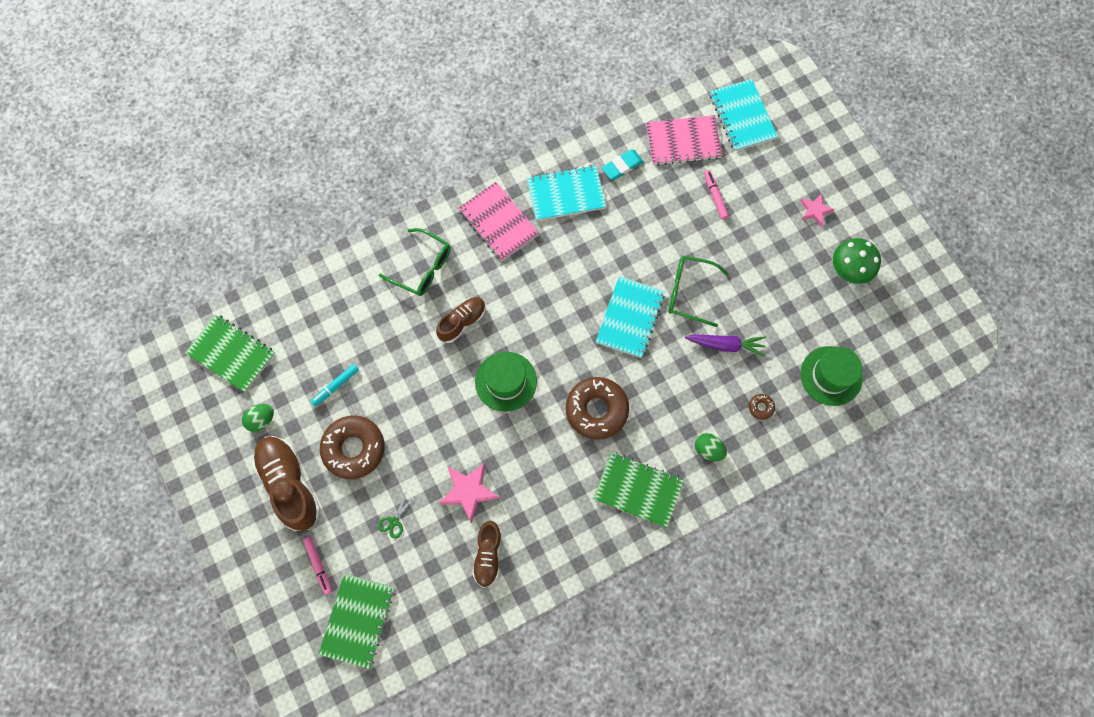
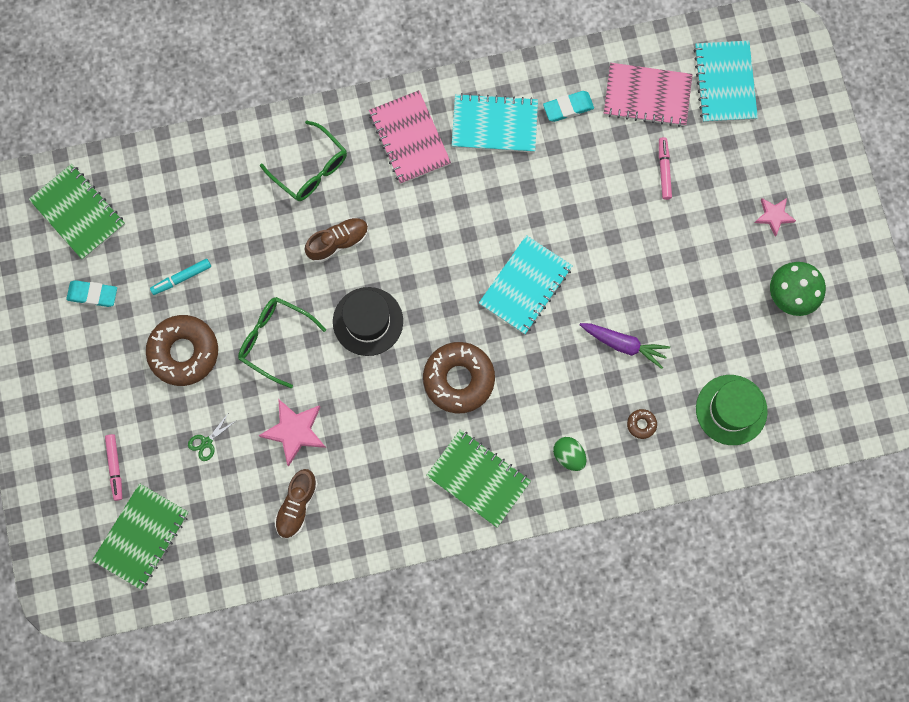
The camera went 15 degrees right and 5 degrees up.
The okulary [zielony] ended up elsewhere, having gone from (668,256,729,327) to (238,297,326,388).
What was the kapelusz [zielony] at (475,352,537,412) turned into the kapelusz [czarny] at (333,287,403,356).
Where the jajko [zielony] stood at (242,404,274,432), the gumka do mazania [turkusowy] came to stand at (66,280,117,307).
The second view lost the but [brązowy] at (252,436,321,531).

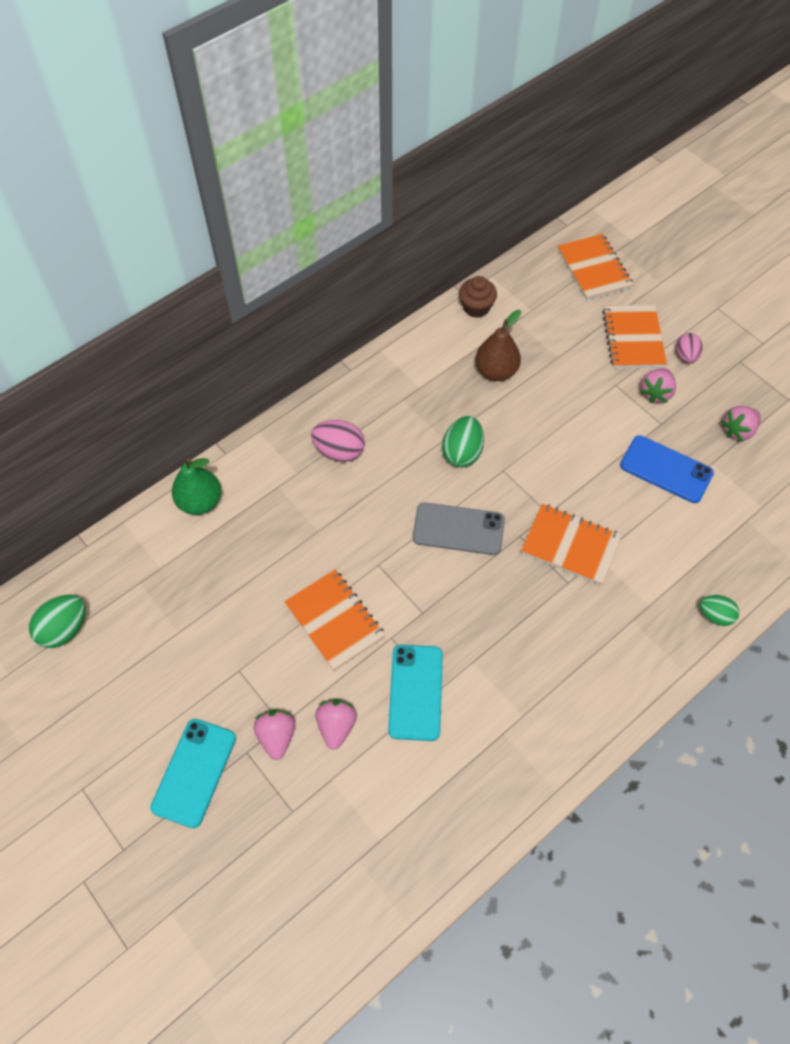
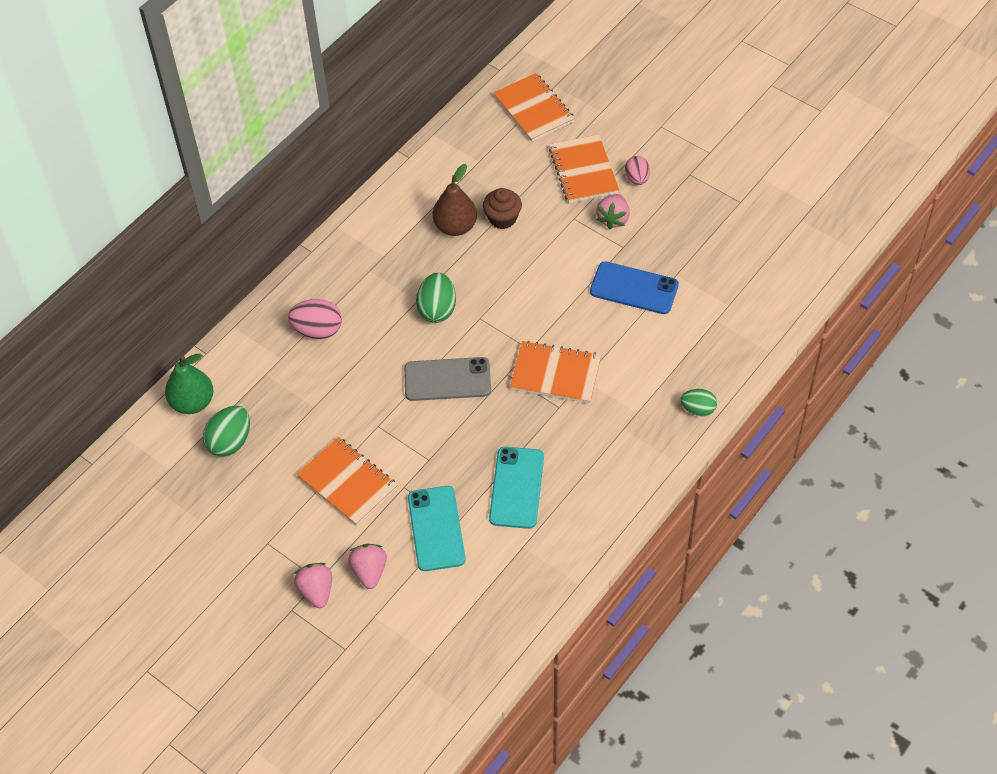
The camera went 10 degrees left and 5 degrees down.
The muffinka [brązowy] ended up elsewhere, having gone from (459,276,497,318) to (483,188,522,229).
The second view lost the truskawka [różowy] at (721,406,761,442).
The jajko [zielony] ended up elsewhere, having gone from (29,595,86,648) to (203,406,250,457).
The telefon [turkusowy] ended up elsewhere, having gone from (150,719,236,828) to (489,447,544,529).

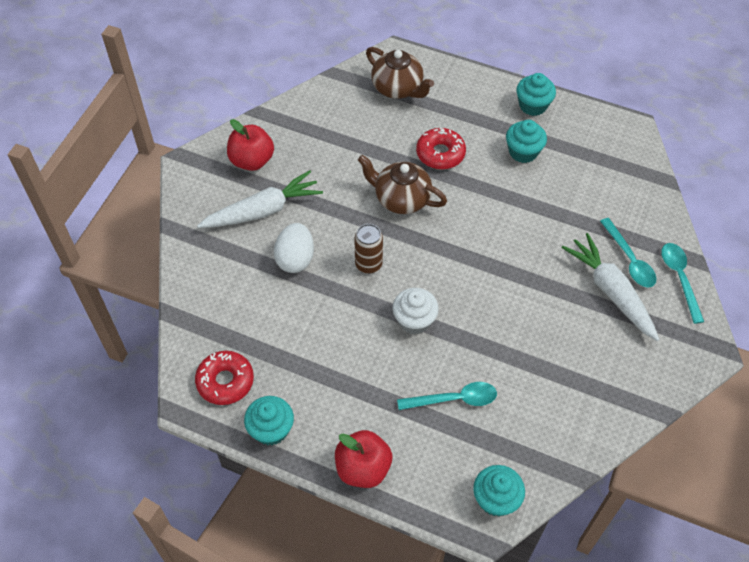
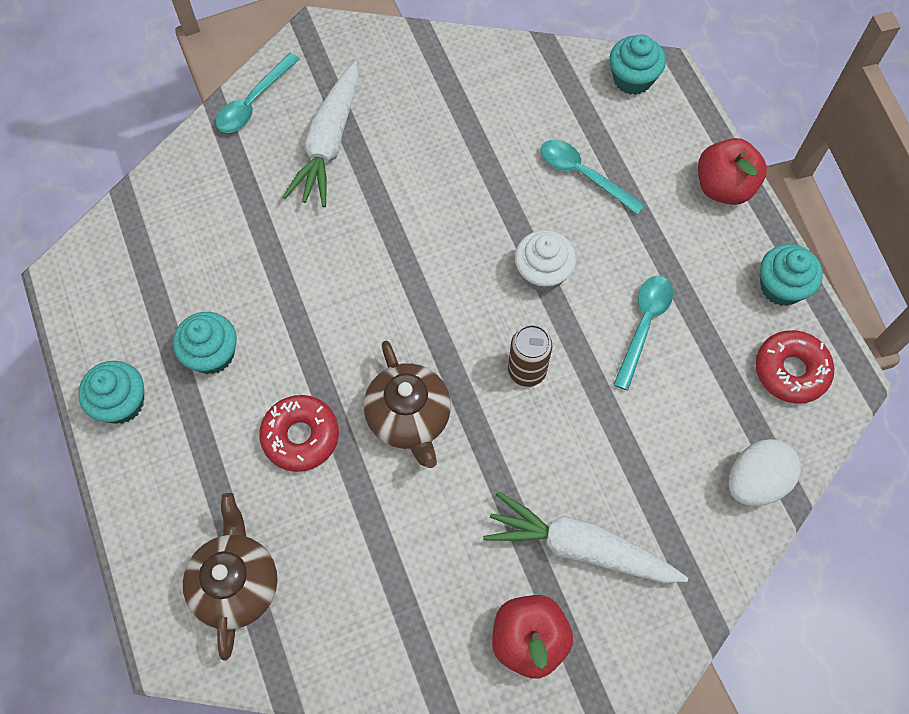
The camera went 135 degrees left and 10 degrees up.
The łyżka [turkusowy] ended up elsewhere, having gone from (600,218,657,288) to (613,276,673,391).
The jajko [biały] ended up elsewhere, having gone from (274,223,314,273) to (729,439,801,506).

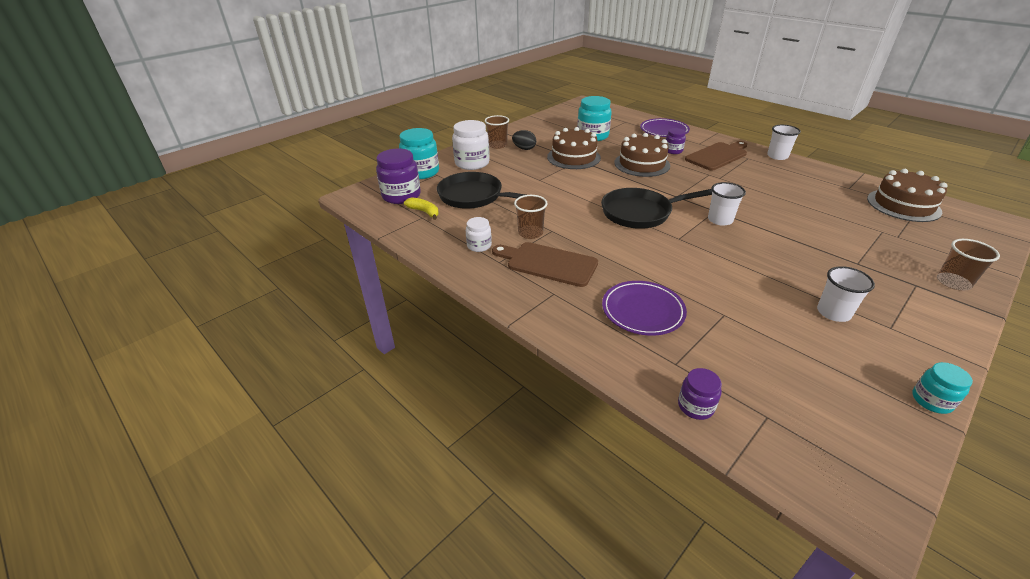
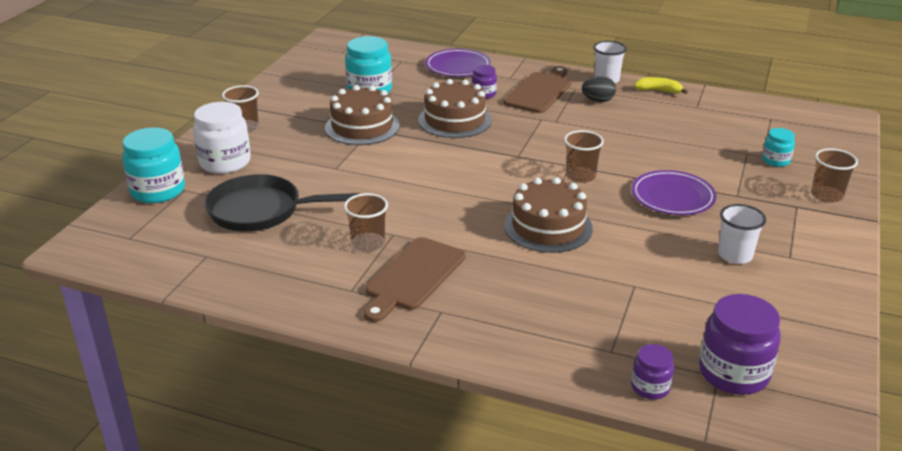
The camera went 25 degrees left and 5 degrees down.
The jajko [czarny] ended up elsewhere, having gone from (512,130,536,150) to (582,76,616,102).
The słoik [fioletowy] ended up elsewhere, having gone from (376,149,421,204) to (699,294,781,395).
The tort [brązowy] ended up elsewhere, having gone from (867,169,947,222) to (504,177,593,253).
What was the szklanka [biały] at (708,182,746,226) turned into the szklanka [brązowy] at (564,130,604,183).
The second view lost the patelnia [czarny] at (601,188,712,229).
The banan [żółty] ended up elsewhere, having gone from (404,197,439,220) to (634,77,688,94).
The second view lost the słoik [biały] at (466,217,492,252).
The deska do krojenia [brązowy] at (492,242,598,287) ended up facing another way, 60 degrees counterclockwise from before.
The talerz [fioletowy] ended up elsewhere, having gone from (602,281,687,336) to (632,170,716,215).
The słoik [turkusowy] ended up elsewhere, having gone from (912,362,973,414) to (762,128,795,167).

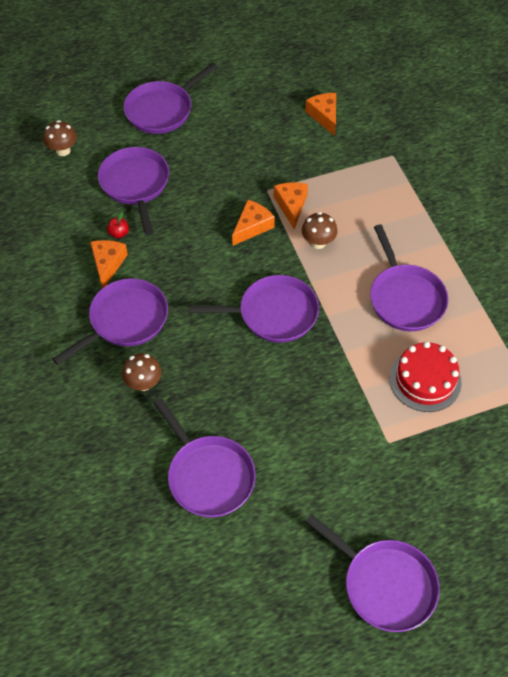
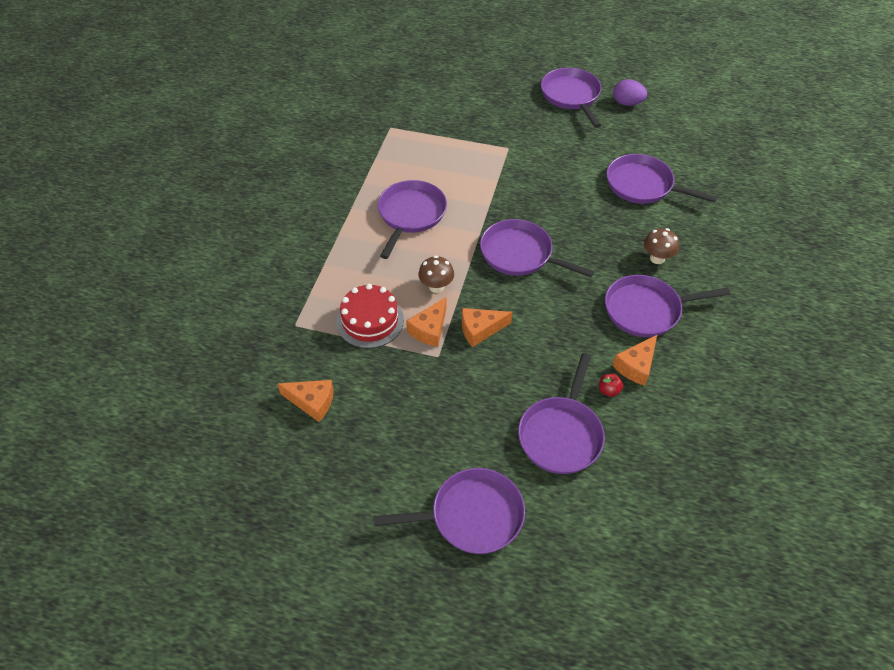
The camera went 145 degrees left and 5 degrees down.
The ser [pomarańczowy] at (305,93,336,136) ended up facing another way, 90 degrees counterclockwise from before.
The second view lost the grzyb [brązowy] at (43,120,77,156).
The tort [czerwony] ended up elsewhere, having gone from (390,342,462,412) to (336,284,404,348).
The patelnia [fioletowy] at (154,398,256,517) ended up facing another way, 60 degrees counterclockwise from before.
The second view gained the jajko [fioletowy] at (613,79,647,106).

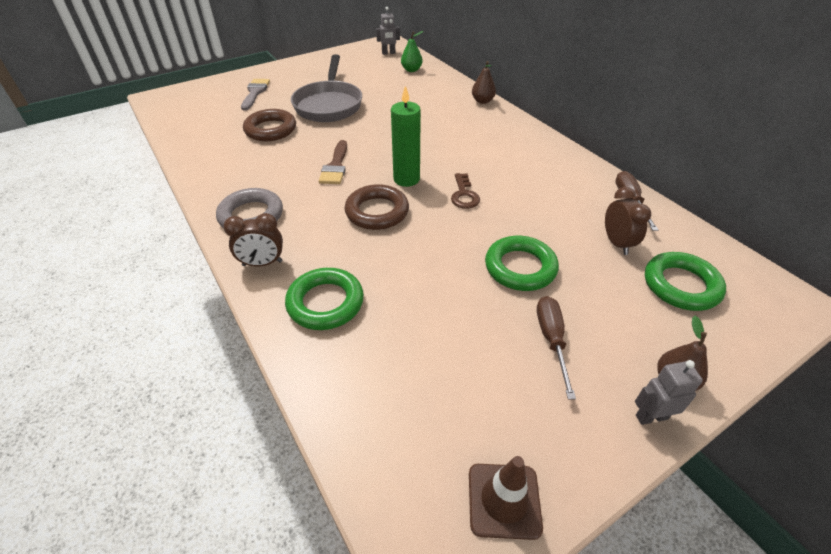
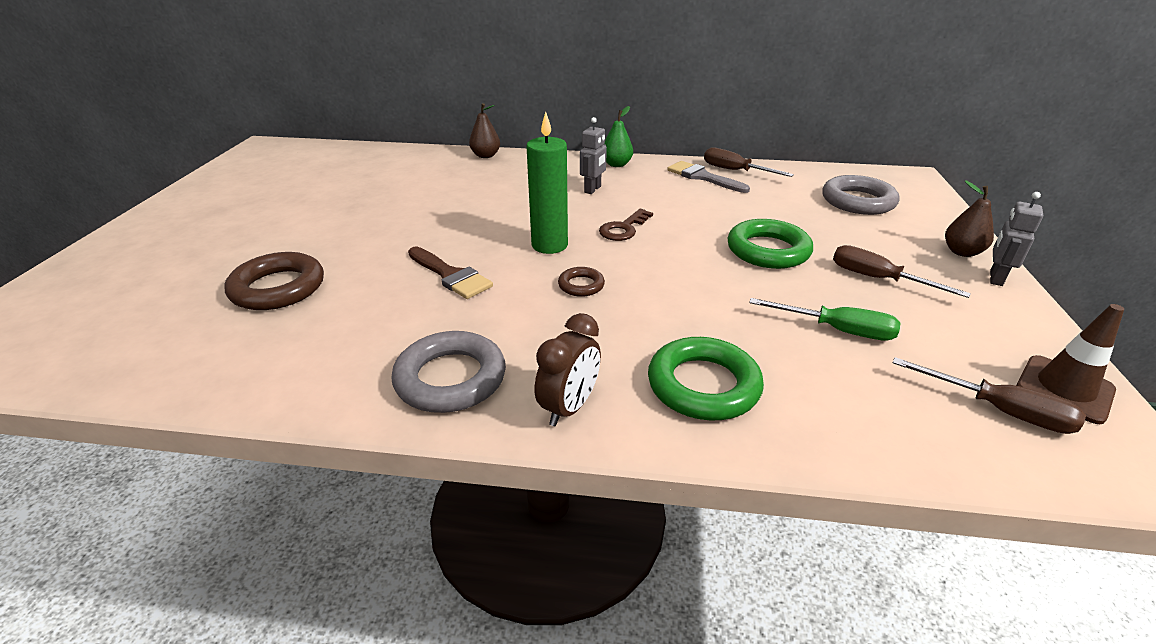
The camera went 50 degrees left and 10 degrees down.
The robot [szary] ended up elsewhere, having gone from (376,7,400,55) to (580,117,607,194).
The gruszka [zielony] ended up elsewhere, having gone from (401,31,424,72) to (604,106,633,167).
The second view lost the patelnia [szary] at (291,54,362,122).
The pędzel [szary] ended up elsewhere, having gone from (241,79,270,110) to (667,161,750,193).
The klucz [brązowy] at (451,173,480,209) ended up facing another way, 90 degrees clockwise from before.
The size of the pierścień [brązowy] at (344,184,409,230) changed by a factor of 0.52.
The second view lost the budzik [brązowy] at (605,187,651,255).
What was the pierścień [zielony] at (645,252,726,311) turned into the pierścień [szary] at (822,175,899,215).
The second view gained the śrubokręt [zielony] at (749,298,901,341).
The second view gained the śrubokręt [brązowy] at (893,357,1086,434).

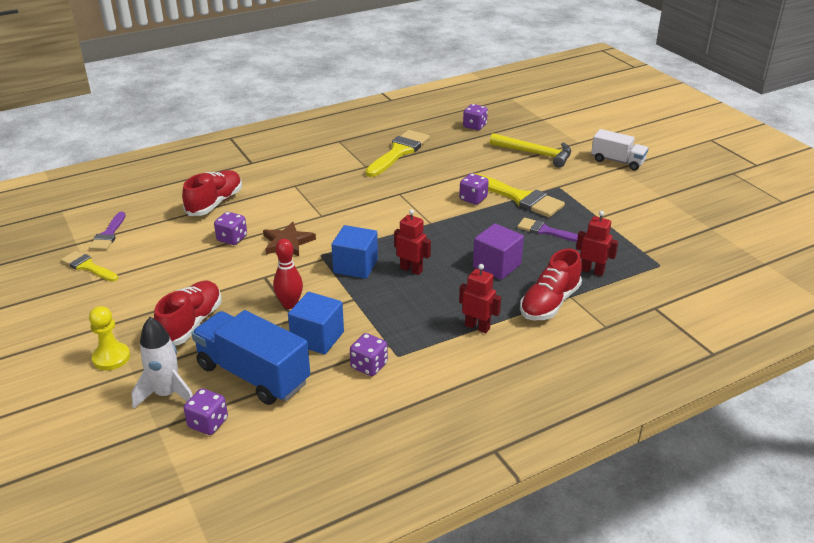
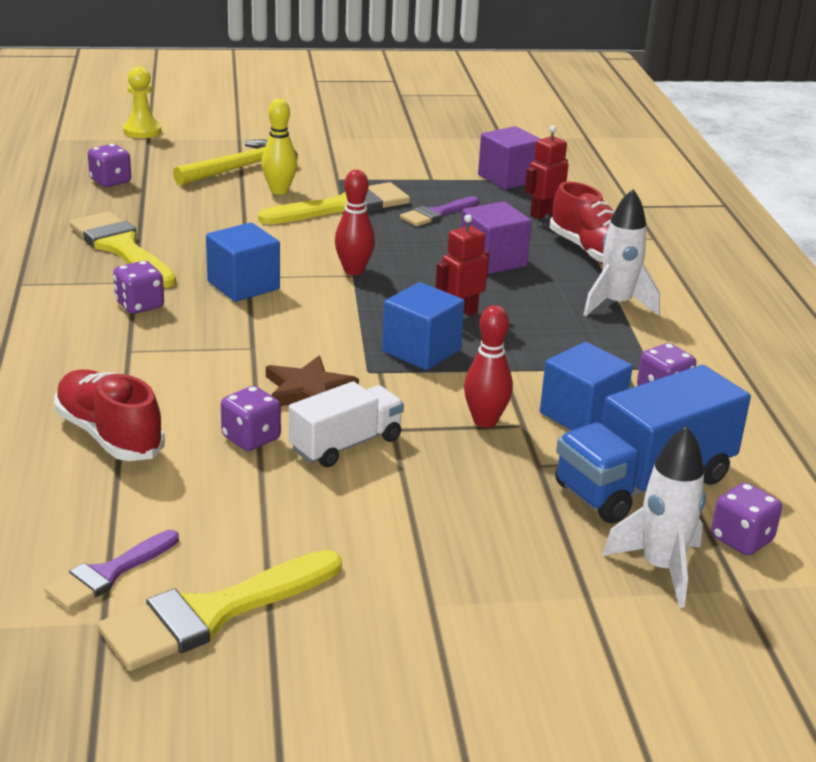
The camera went 70 degrees left and 5 degrees down.
The ciężarówka [biały] ended up elsewhere, having gone from (591,129,648,171) to (289,381,404,468).
The kostka do gry [fioletowy] ended up elsewhere, having gone from (459,173,489,205) to (113,261,164,314).
The pędzel [fioletowy] at (89,212,126,250) ended up facing another way, 105 degrees clockwise from before.
The size of the pędzel [żółty] at (61,251,118,282) changed by a factor of 1.67.
Where the robot [czerwony] stood at (459,264,501,333), the rakieta [biały] came to stand at (583,189,660,316).
The second view lost the but [czerwony] at (154,281,222,345).
The pionek [żółty] ended up elsewhere, having gone from (89,306,130,370) to (123,66,161,138).
The second view gained the kręgiel [żółty] at (261,98,297,195).
The second view gained the sześcian [fioletowy] at (478,126,540,190).
The second view gained the kręgiel [czerwony] at (335,170,375,275).
The second view gained the sześcian [niebieski] at (206,222,280,302).

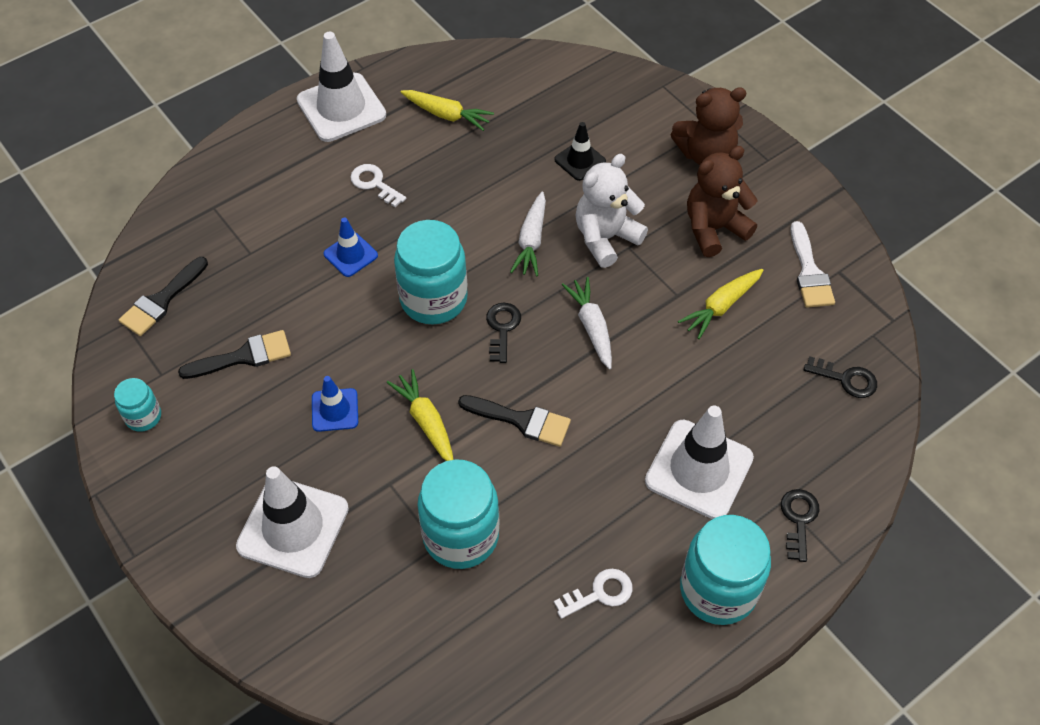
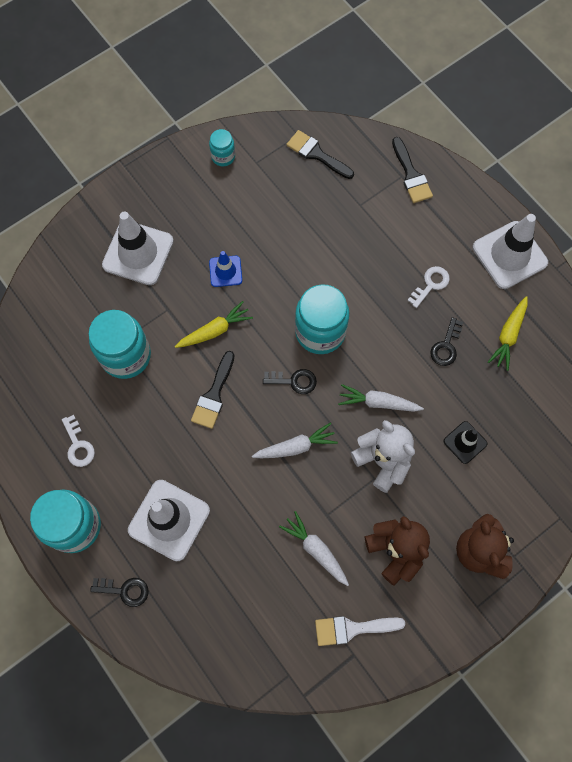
The camera went 90 degrees right and 15 degrees up.
The second view lost the pachołek [niebieski] at (324,217,378,277).
What was the marchewka [żółty] at (678,269,763,339) turned into the marchewka [biały] at (279,511,349,586).
The pędzel [czarny] ended up elsewhere, having gone from (178,330,291,379) to (392,137,433,203).
The klucz [czarny] ended up elsewhere, having gone from (804,356,877,398) to (430,317,463,366).

